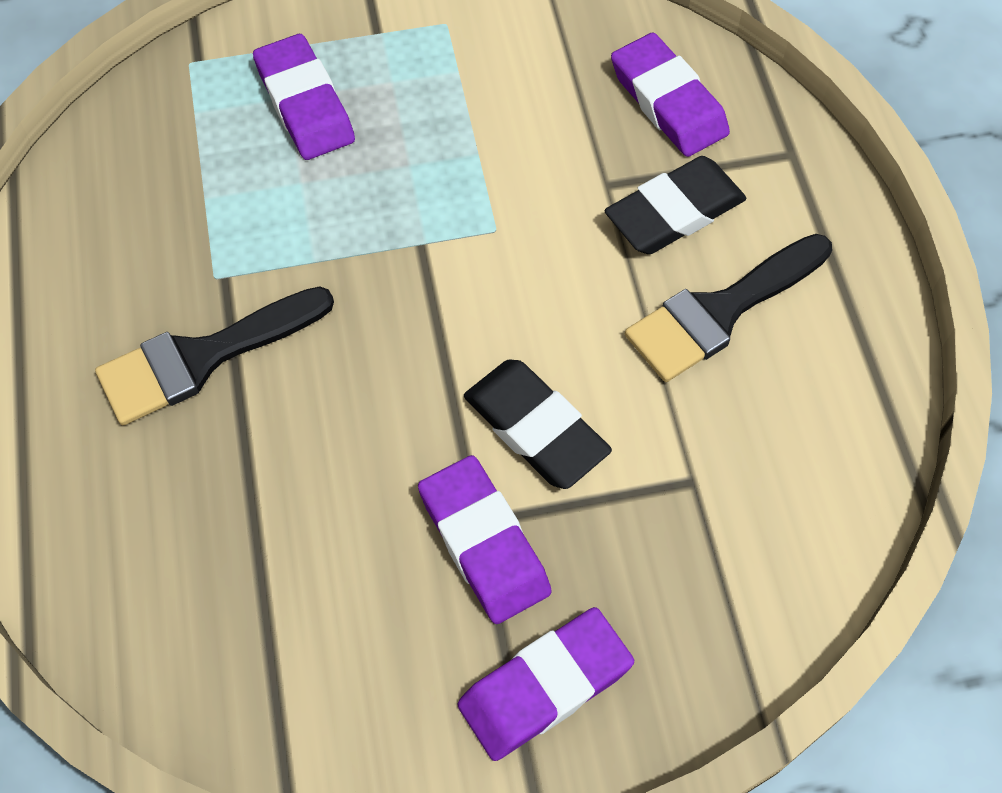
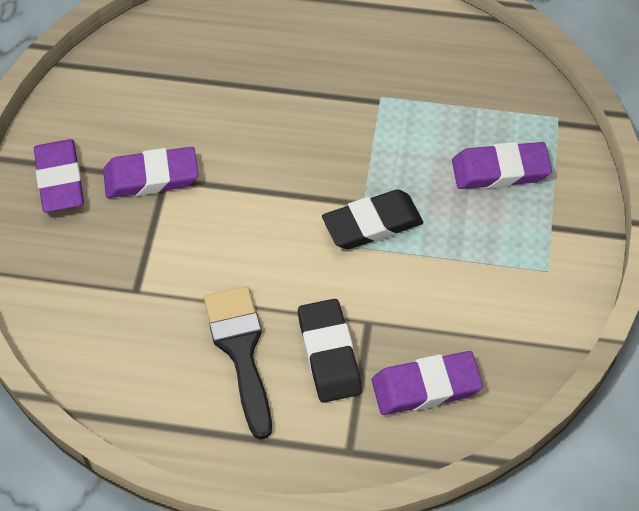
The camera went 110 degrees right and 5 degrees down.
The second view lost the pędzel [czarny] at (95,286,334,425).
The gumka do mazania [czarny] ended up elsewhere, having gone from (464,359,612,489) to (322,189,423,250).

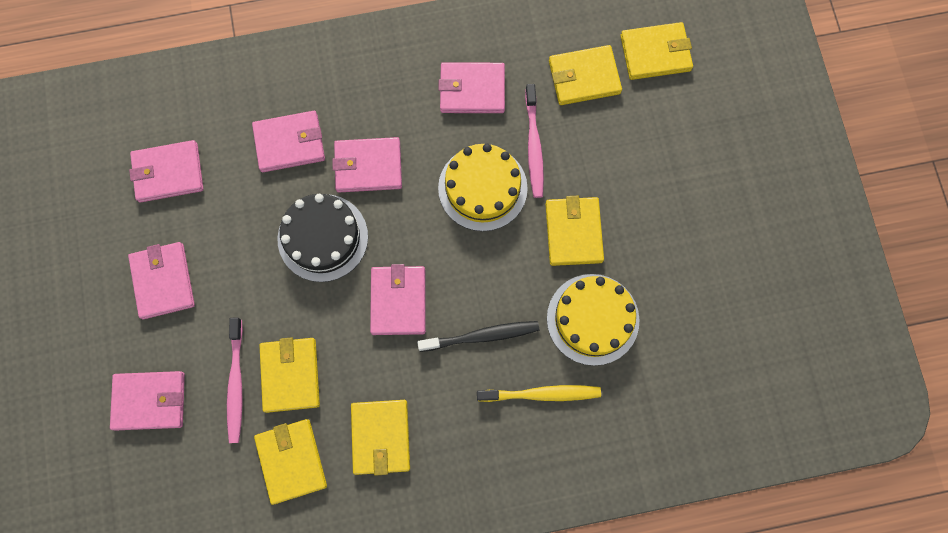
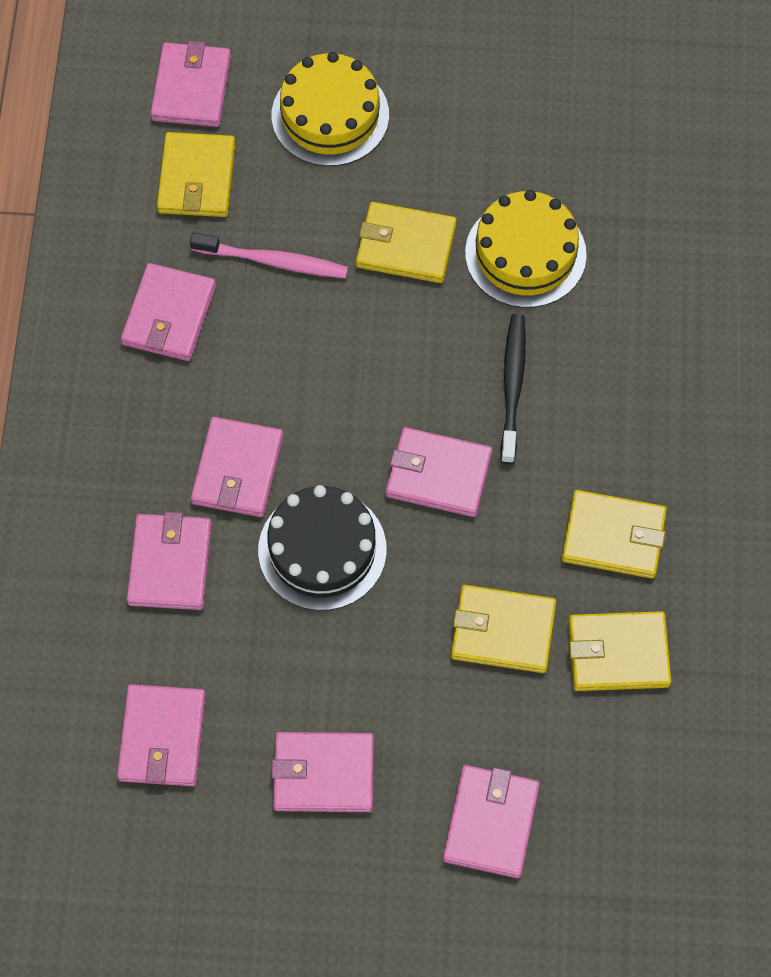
The camera went 75 degrees left and 10 degrees down.
What was the portfel [żółty] at (621,22,693,80) turned into the portfel [różowy] at (151,41,231,127).
The tort [żółty] ended up elsewhere, having gone from (438,144,528,231) to (272,52,389,166).
The second view lost the szczoteczka do zębów [różowy] at (227,317,243,443).
The second view lost the szczoteczka do zębów [żółty] at (477,385,601,402).

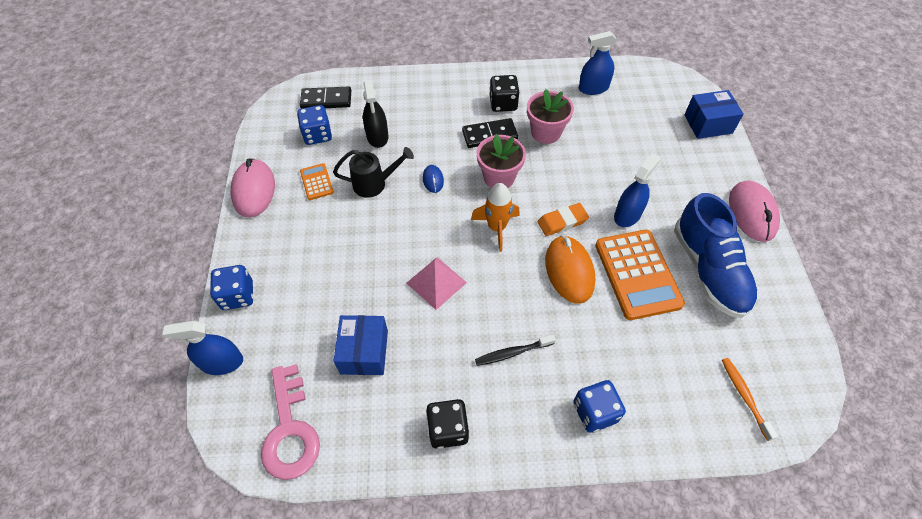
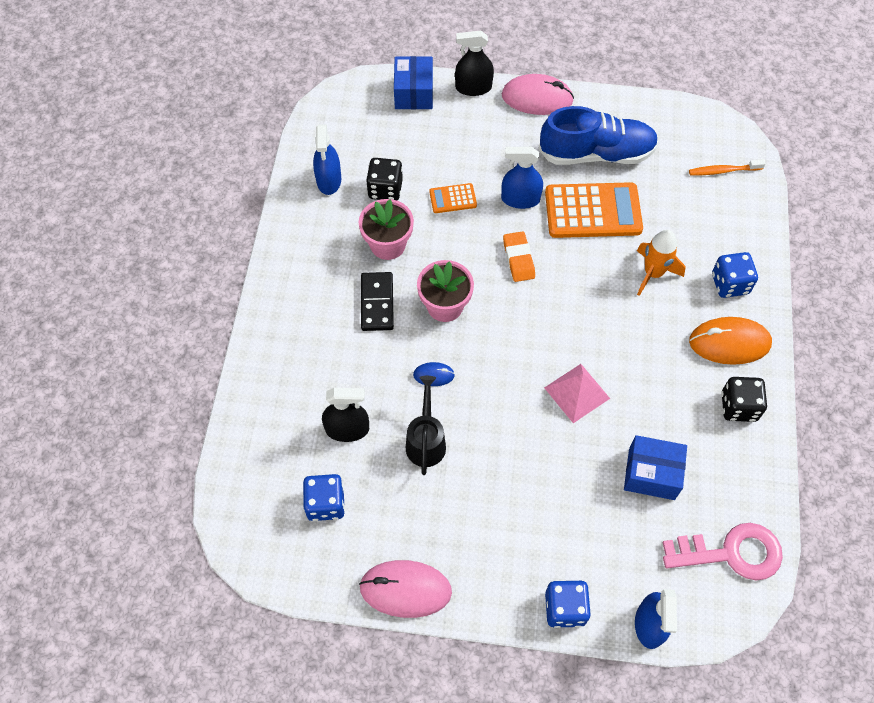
The camera went 80 degrees left and 5 degrees up.
The kostka do gry [czarny] ended up elsewhere, having gone from (489,75,519,112) to (366,158,403,200).
The second view lost the kostka domina [czarny] at (300,86,351,109).
The spryskiwacz [niebieski] at (614,153,661,227) ended up facing another way, 45 degrees counterclockwise from before.
The kalkulator [pomarańczowy] ended up elsewhere, having gone from (300,163,334,200) to (429,183,477,213).
The rakieta [pomarańczowy] ended up elsewhere, having gone from (471,183,520,252) to (637,230,685,296).
The myszka [pomarańczowy] ended up elsewhere, having gone from (545,235,596,303) to (689,317,772,365).
The second view lost the szczoteczka do zębów [czarny] at (475,334,556,366).
The second view gained the spryskiwacz [czarny] at (455,31,494,96).

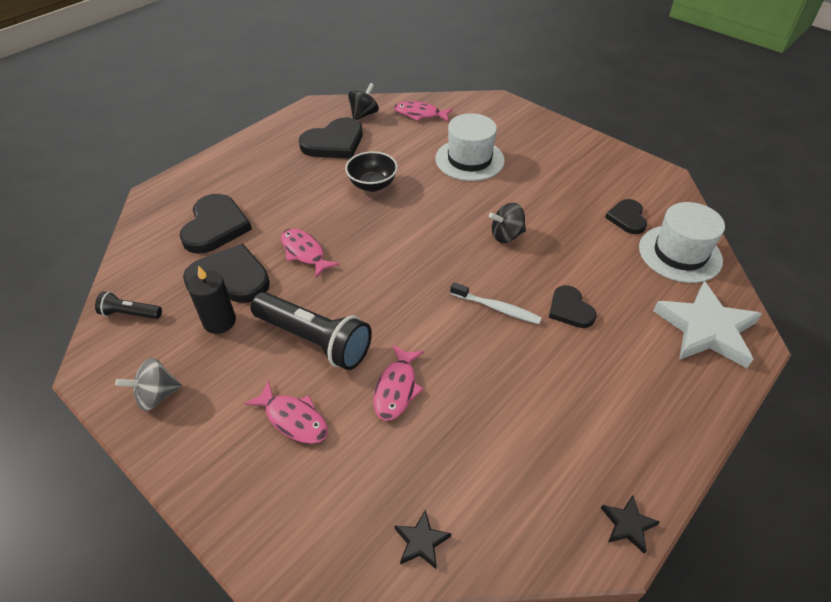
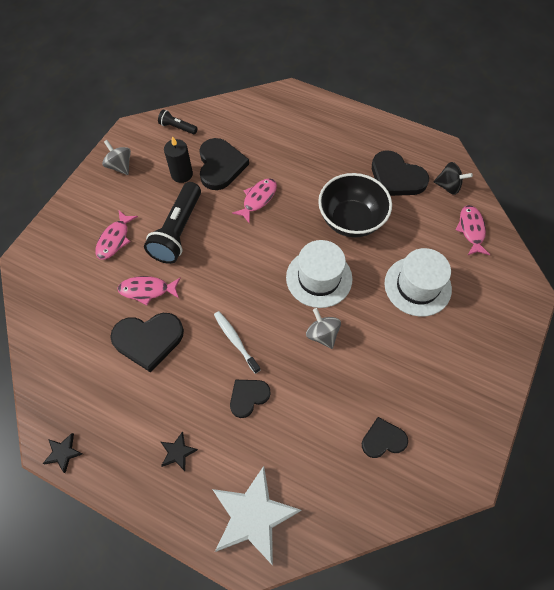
The camera went 75 degrees right and 15 degrees up.
The size of the miska [czarny] at (345,151,398,192) changed by a factor of 1.58.
The serce [czarny] ended up elsewhere, having gone from (179,194,252,254) to (110,313,184,372).
The kapelusz [biały] ended up elsewhere, having gone from (639,202,725,283) to (286,240,352,308).
What was the bączek [czarny] at (489,203,526,243) turned into the bączek [szary] at (306,308,341,349).
The szczoteczka do zębów [biały] at (450,282,542,324) ended up facing another way, 135 degrees clockwise from before.
The latarka [czarny] at (95,292,162,319) ended up facing another way, 60 degrees counterclockwise from before.
The gwiazda [czarny] ended up elsewhere, having gone from (395,510,451,569) to (161,432,198,471).

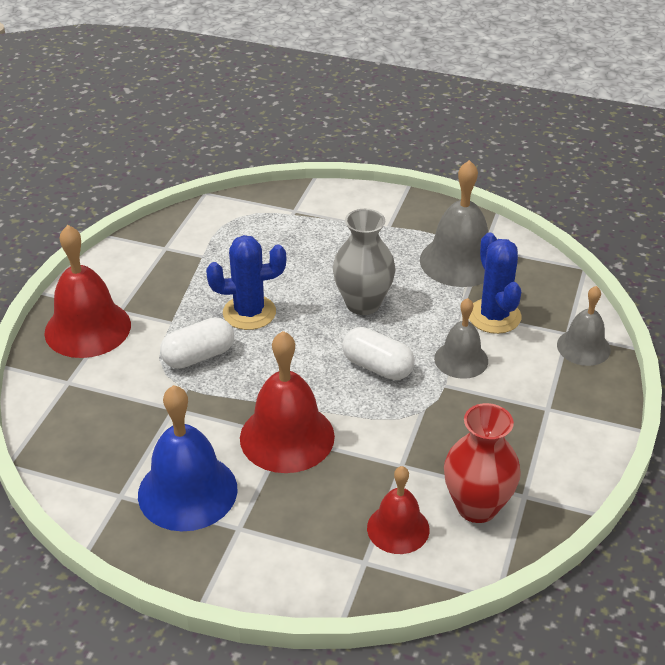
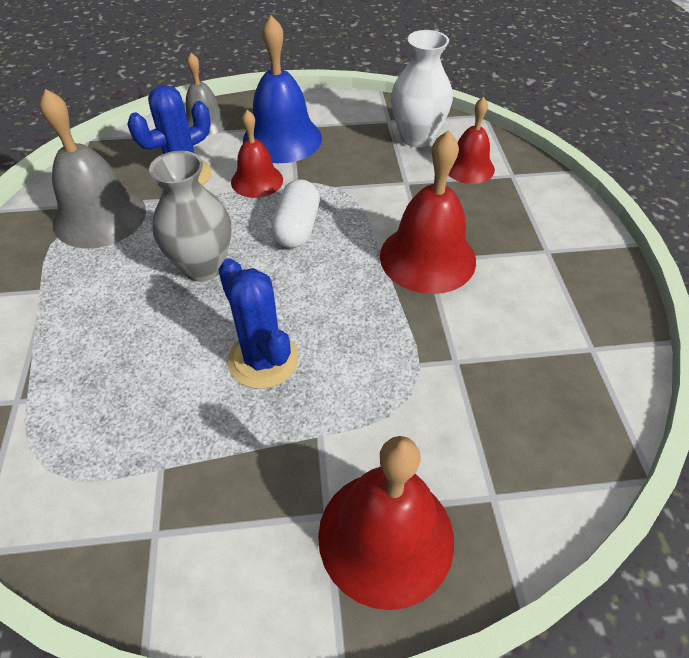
The camera went 115 degrees left and 10 degrees up.
What was the dzwonek [szary] at (434,298,488,379) turned into the dzwonek [czerwony] at (231,110,283,198).
The second view lost the kapsułka [biały] at (160,317,234,369).
The dzwonek [niebieski] ended up elsewhere, having gone from (138,385,237,531) to (243,16,322,163).
What was the wazon [czerwony] at (444,403,521,523) turned into the wazon [biały] at (391,30,453,147).

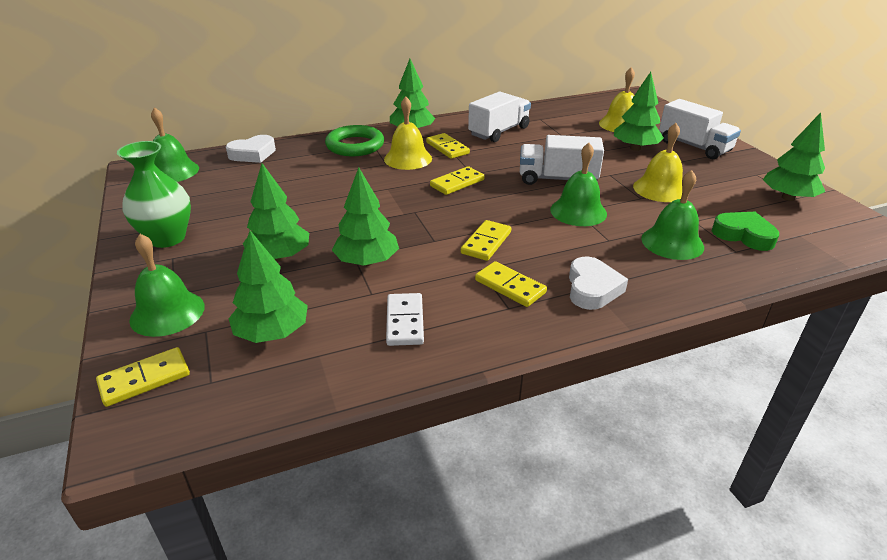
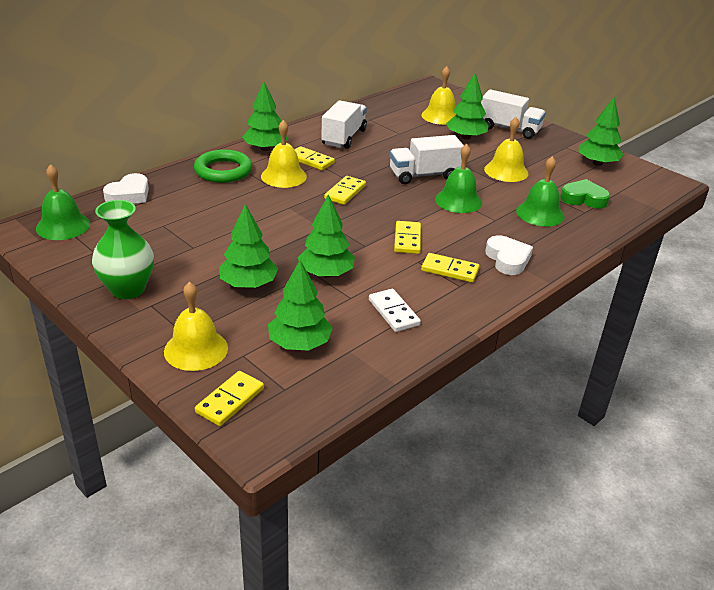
The camera went 25 degrees left and 0 degrees up.
What was the dzwonek [zielony] at (129,234,205,337) turned into the dzwonek [żółty] at (164,282,228,371).

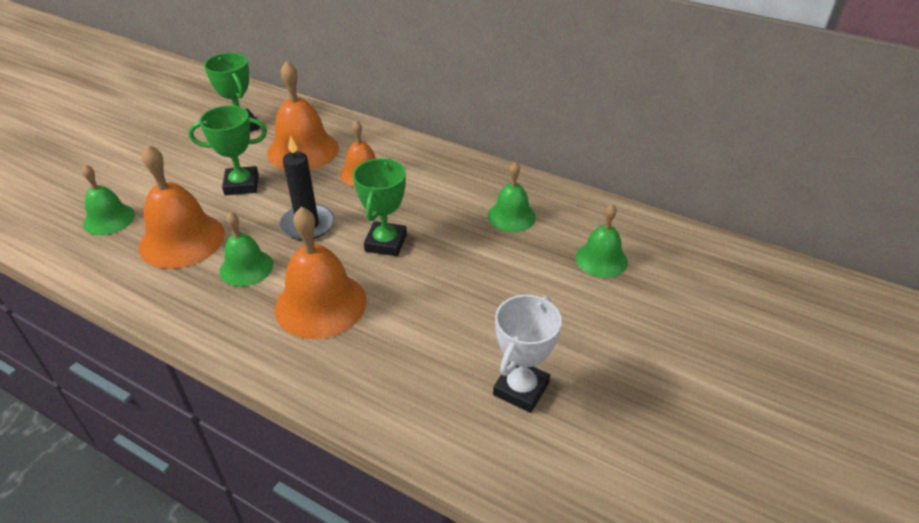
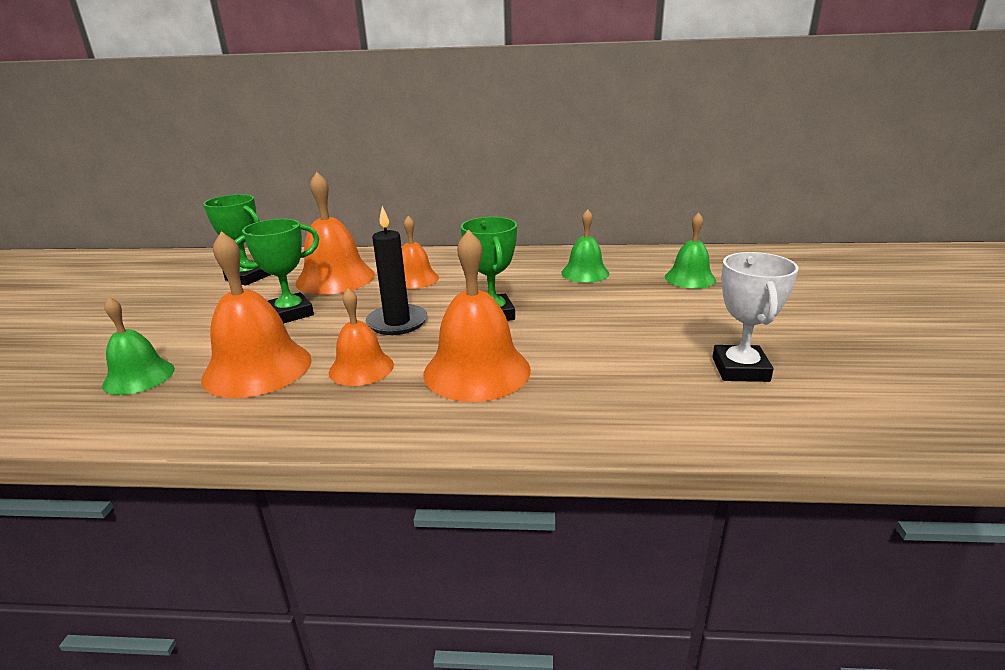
The camera went 25 degrees left and 15 degrees down.
What was the dzwonek [zielony] at (220,212,273,287) turned into the dzwonek [pomarańczowy] at (329,288,394,386).

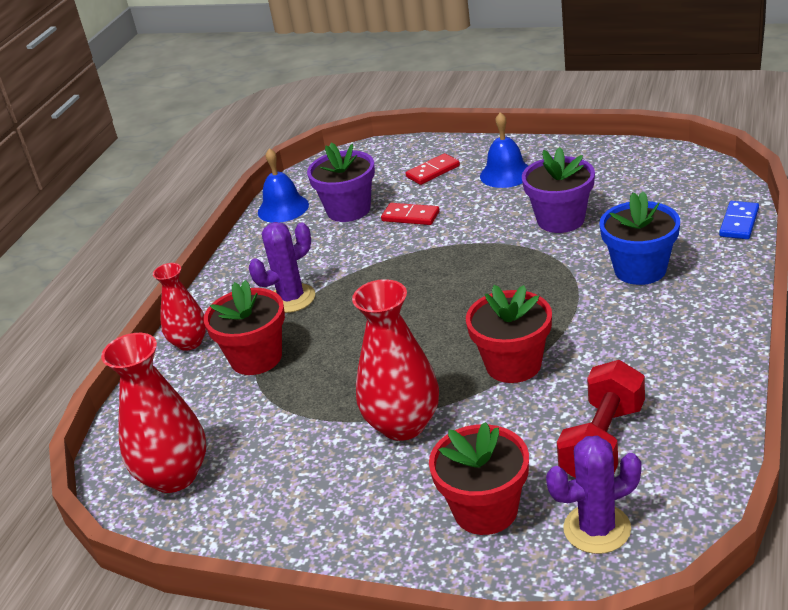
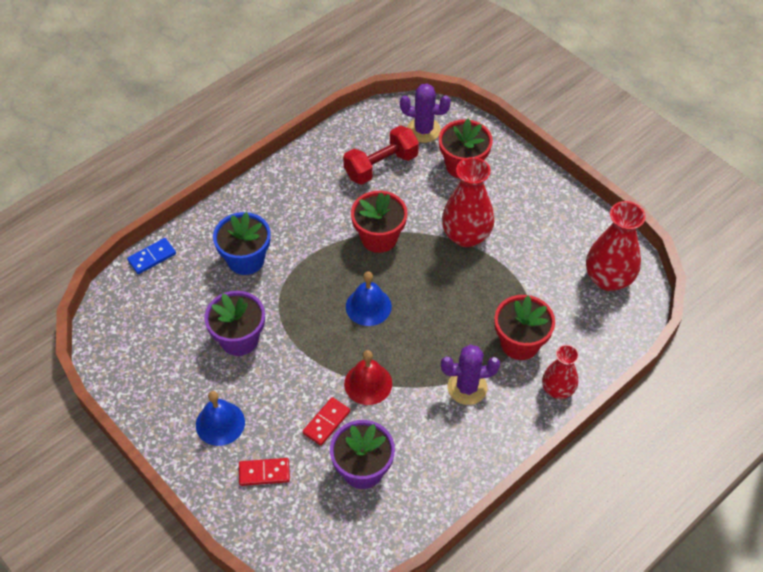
The camera went 155 degrees left and 20 degrees up.
The dzwonek [niebieski] ended up elsewhere, having gone from (258,148,309,223) to (346,271,392,326).
The kostka domina [czerwony] at (381,203,440,225) ended up facing another way, 75 degrees clockwise from before.
The second view gained the dzwonek [czerwony] at (344,350,392,405).

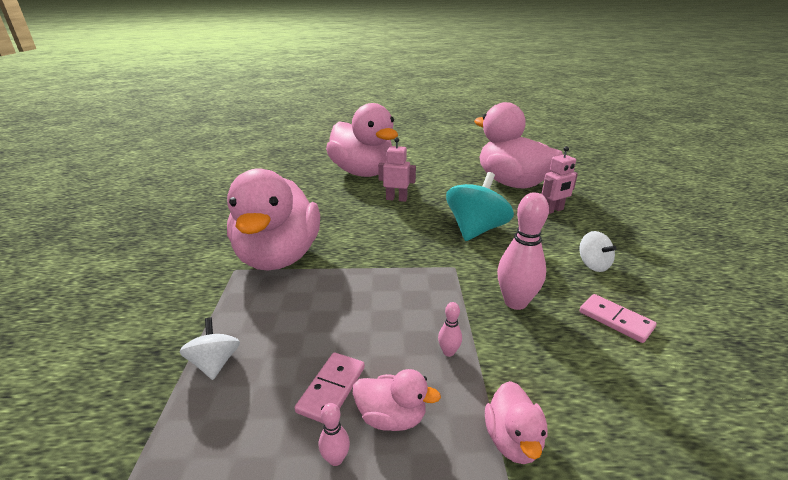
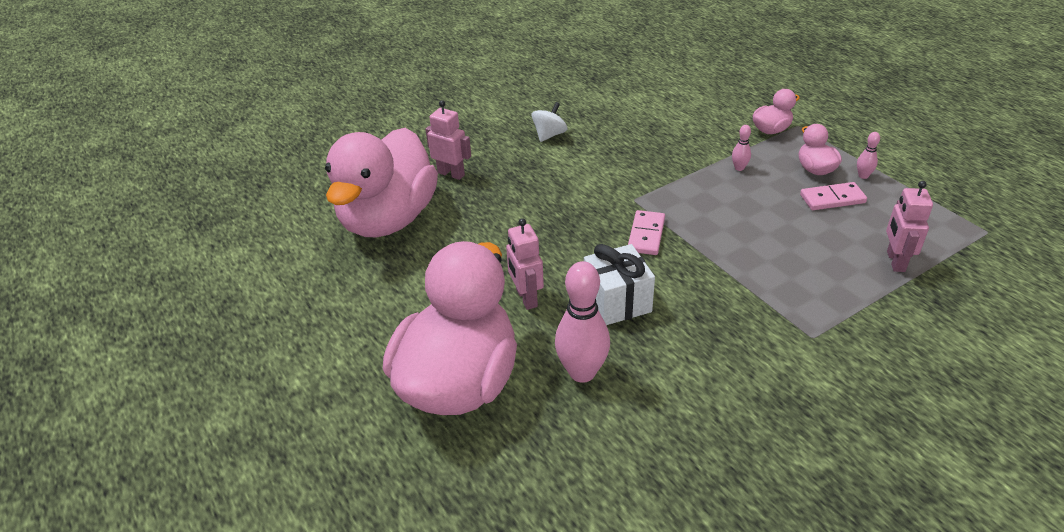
The camera went 120 degrees left and 10 degrees up.
The second view lost the kaczka [różowy] at (227,168,320,271).
The second view lost the bączek [turkusowy] at (446,172,514,241).
The kręgiel [różowy] ended up elsewhere, having gone from (497,192,549,310) to (555,261,610,383).
The kostka domina [różowy] ended up elsewhere, having gone from (579,294,657,343) to (628,210,665,255).
Where the bączek [biały] stood at (179,317,240,380), the robot [różowy] came to stand at (886,181,933,272).
The second view gained the prezent [biały] at (584,244,655,325).

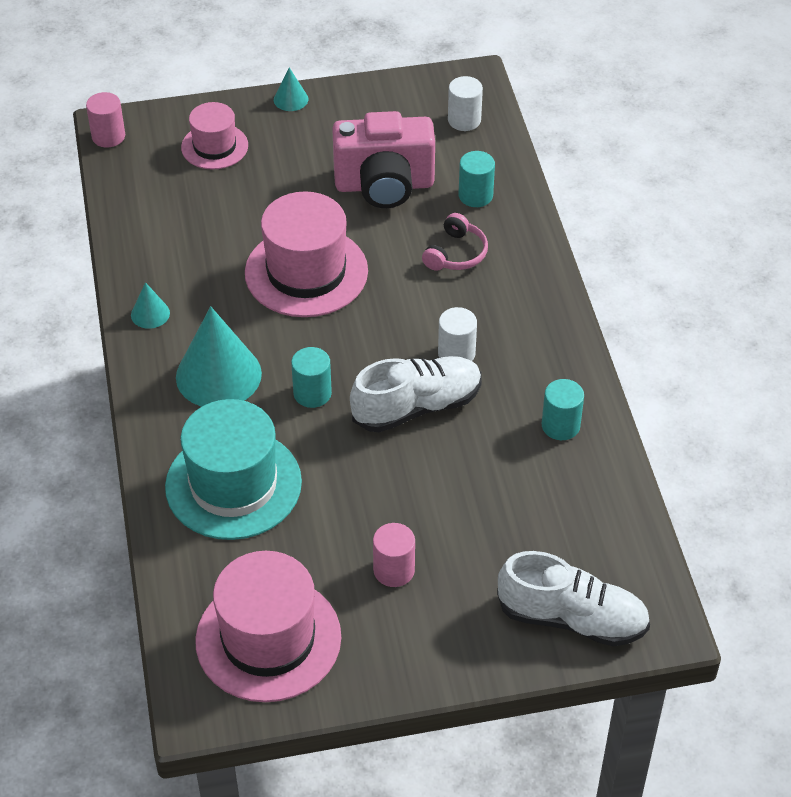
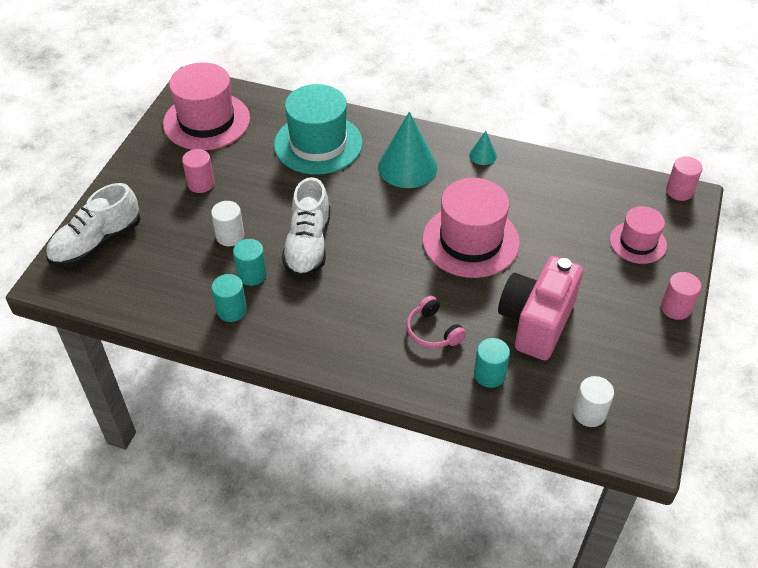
The camera went 120 degrees right and 0 degrees up.
Where the stożek [turkusowy] stood at (274,68,308,111), the walec [różowy] came to stand at (661,272,701,320).
The walec [biały] ended up elsewhere, having gone from (438,307,477,361) to (211,201,244,246).
The walec [turkusowy] ended up elsewhere, having gone from (291,347,332,408) to (233,239,267,286).

